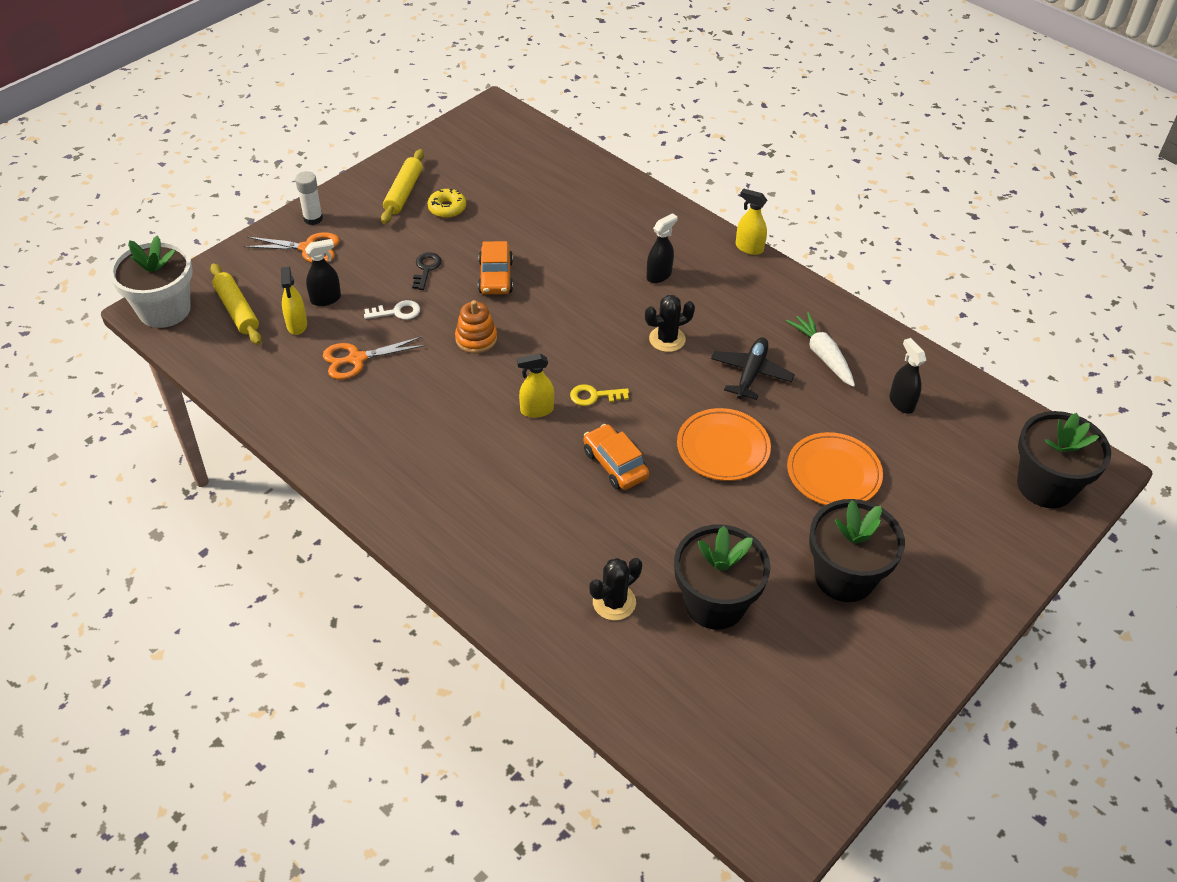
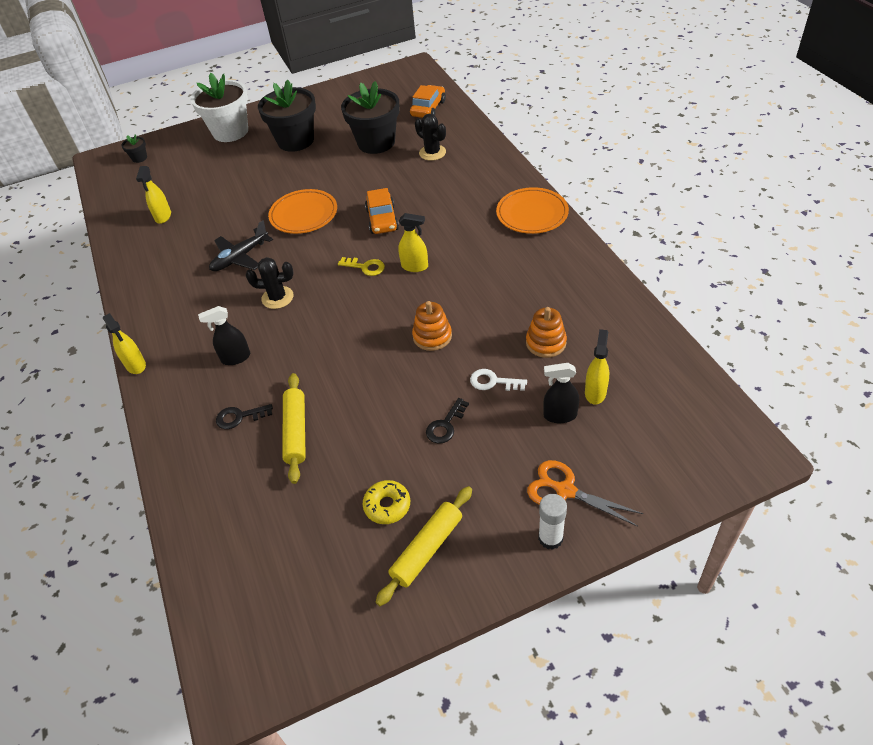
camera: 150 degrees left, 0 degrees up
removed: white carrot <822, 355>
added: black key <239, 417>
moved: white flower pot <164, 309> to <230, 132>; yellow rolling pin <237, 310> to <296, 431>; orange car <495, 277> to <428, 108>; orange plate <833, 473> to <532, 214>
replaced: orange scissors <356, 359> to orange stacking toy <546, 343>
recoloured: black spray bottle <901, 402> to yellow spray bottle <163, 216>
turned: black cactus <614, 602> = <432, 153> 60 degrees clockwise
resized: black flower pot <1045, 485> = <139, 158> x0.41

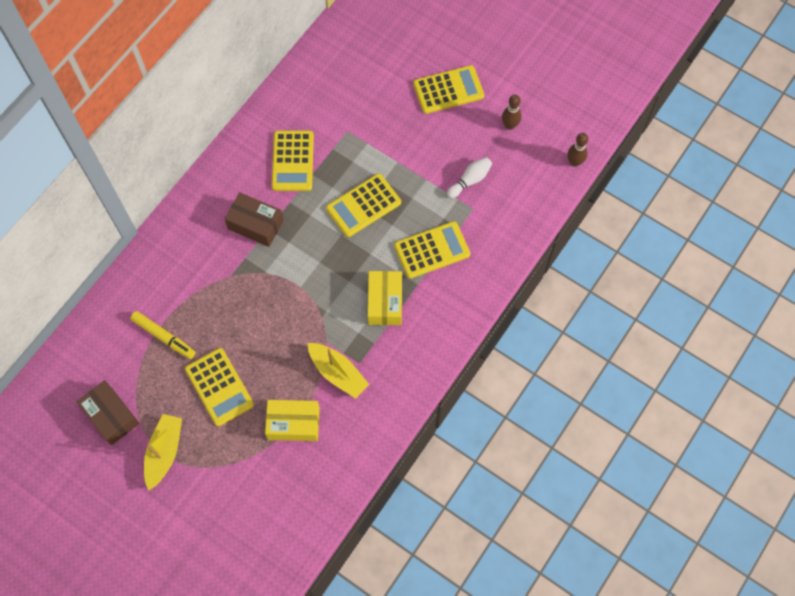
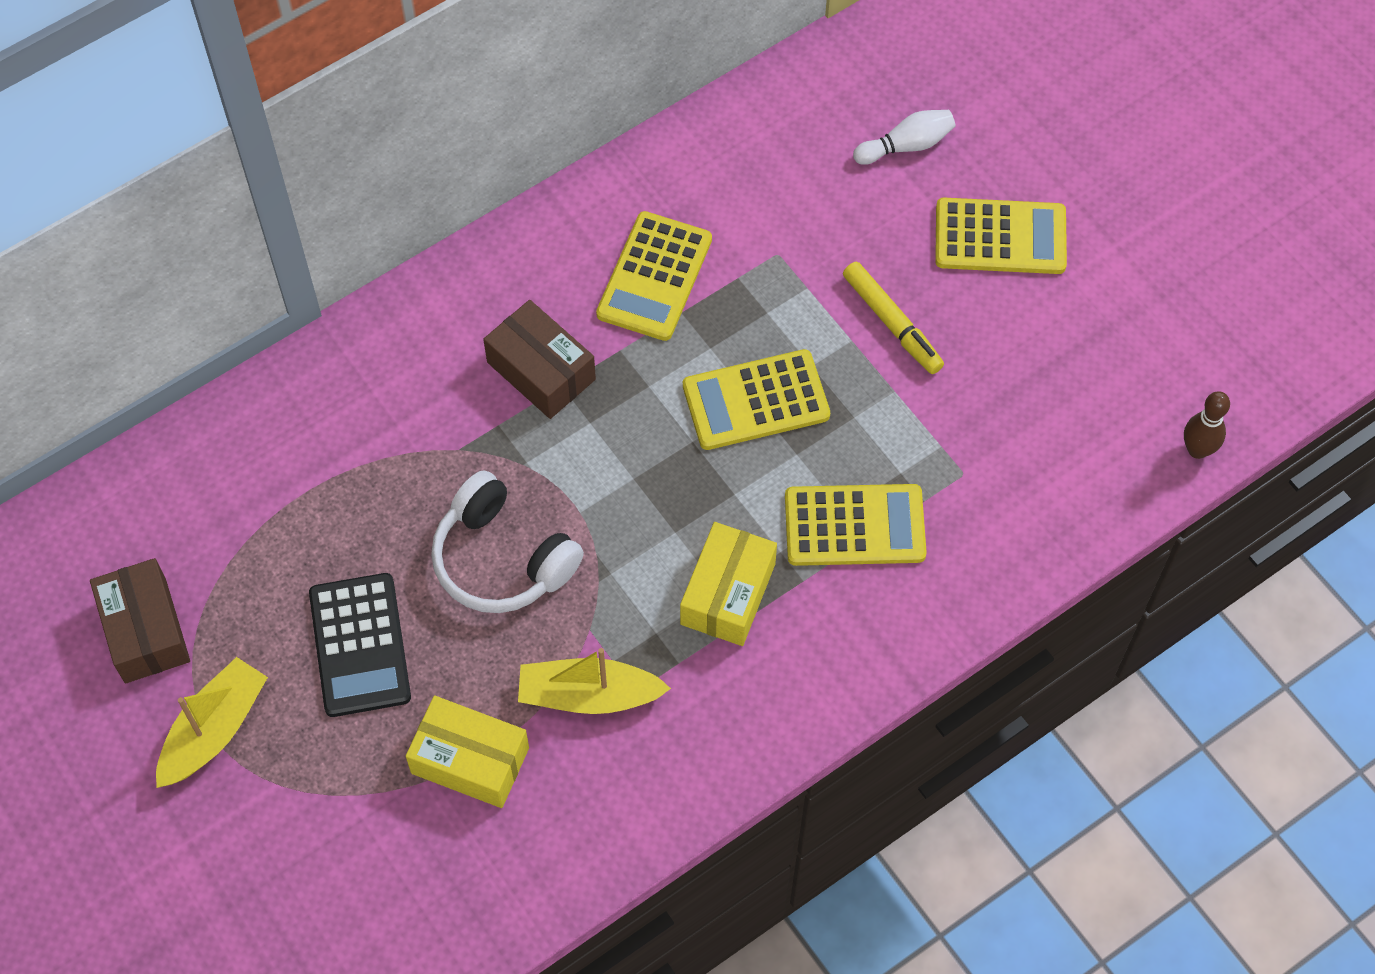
camera: 20 degrees right, 5 degrees down
removed: brown bowling pin <510, 125>
added: white headphones <502, 559>
moved: yellow marker <164, 337> to <892, 323>; white bowling pin <470, 180> to <906, 145>
recoloured: yellow calculator <219, 387> to black calculator <360, 645>
turned: yellow boat <338, 373> = <588, 695> 120 degrees clockwise

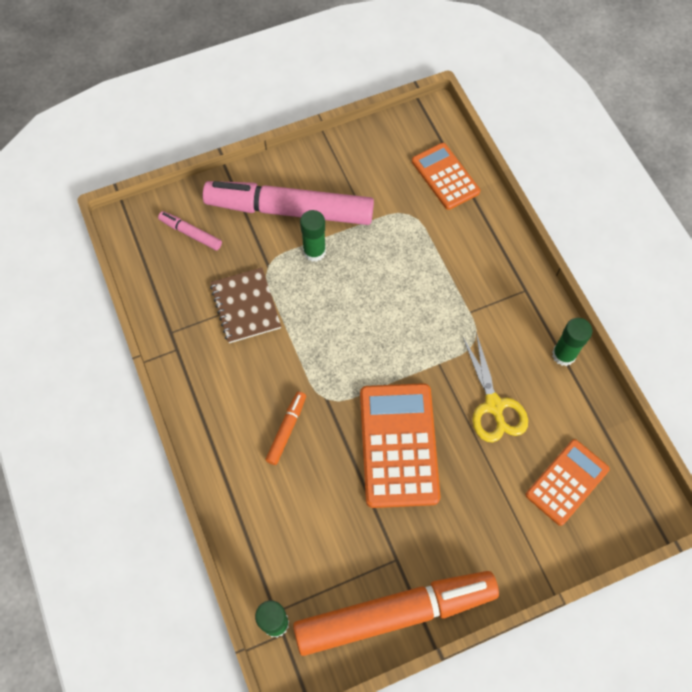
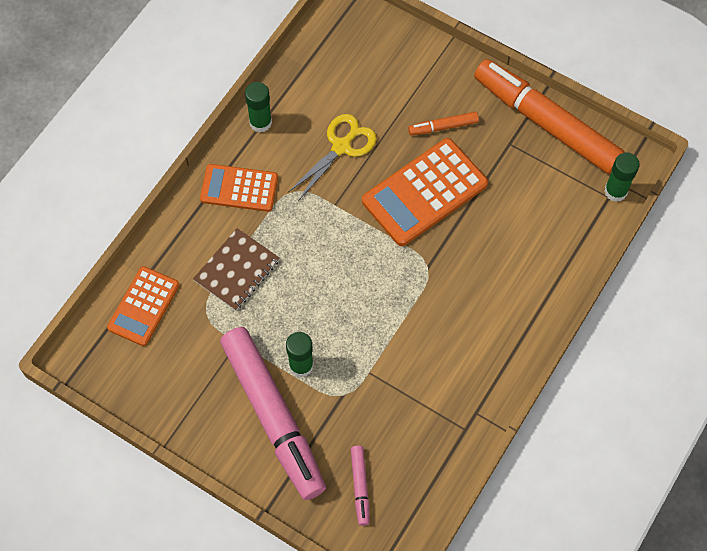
camera: 125 degrees left, 0 degrees up
moved: brown notebook <245, 306> to <237, 270>; orange marker <287, 430> to <443, 127>; orange calculator <566, 482> to <239, 188>

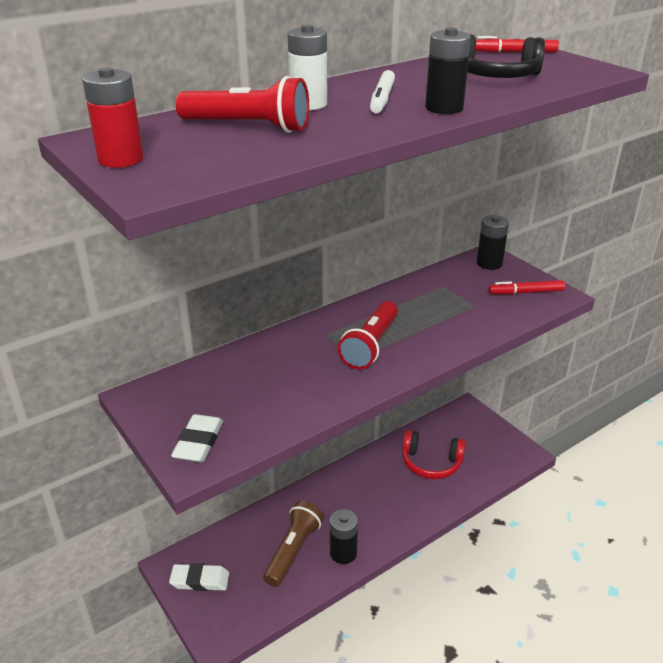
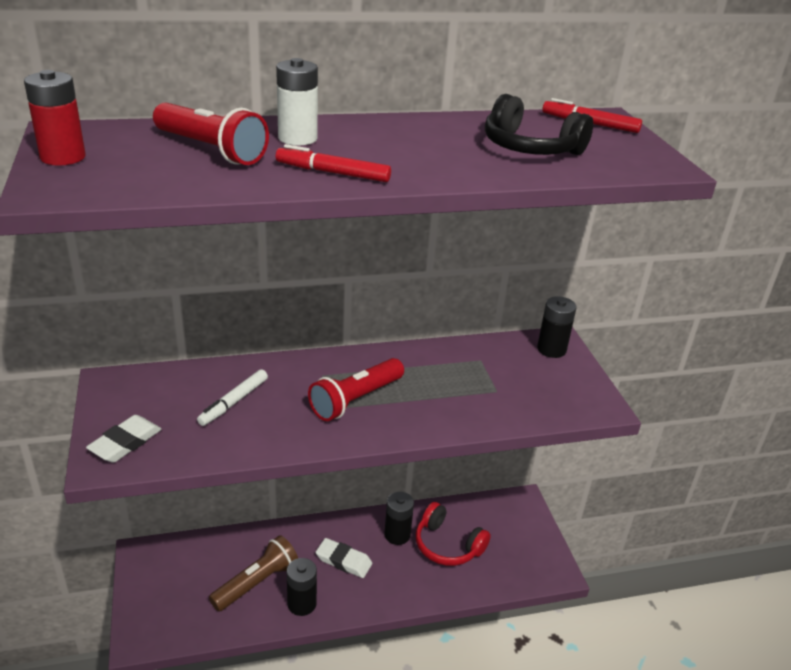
camera: 20 degrees right, 0 degrees up
moved: white eraser <200, 580> to <343, 561>; white marker <382, 99> to <233, 402>; black battery <444, 108> to <397, 535>; red marker <526, 292> to <332, 173>

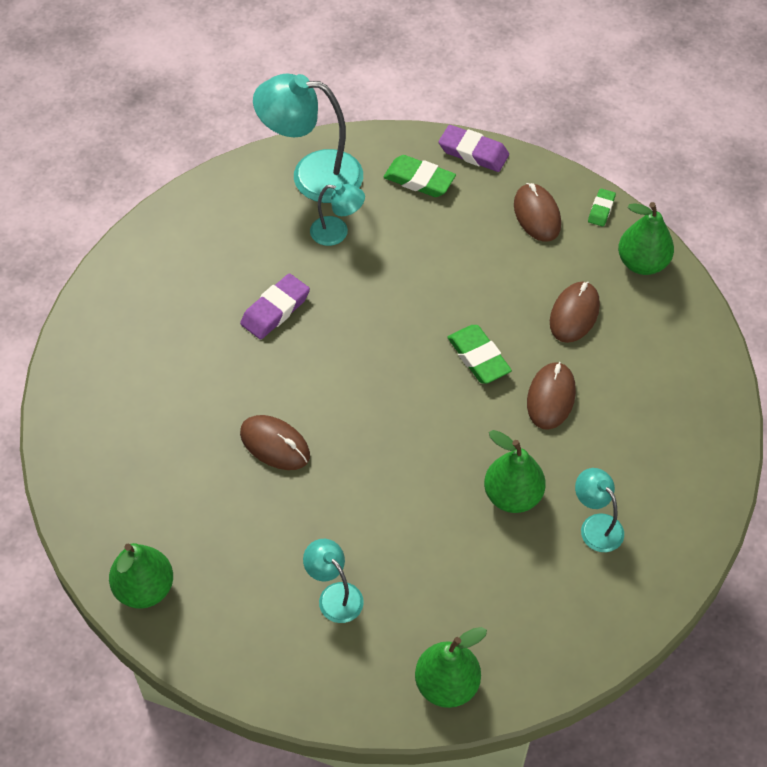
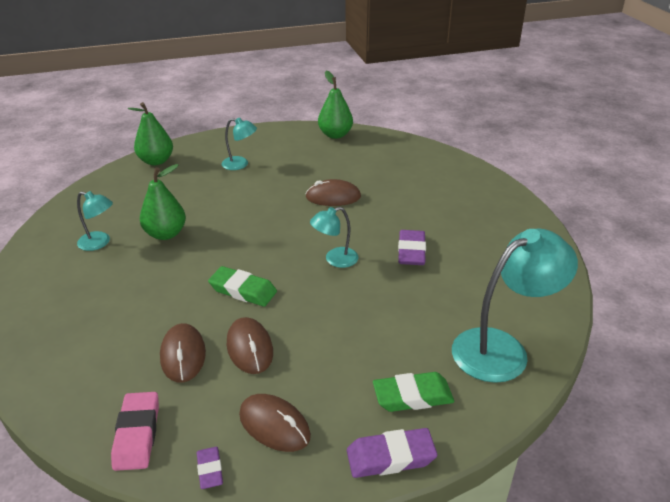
camera: 145 degrees right, 20 degrees down
moved: turquoise lamp <337, 232> to <335, 259>; brown mouse <551, 397> to <249, 348>
replaced: green pear <642, 263> to pink eraser <137, 434>
recoloured: green eraser <601, 209> to purple eraser <210, 470>

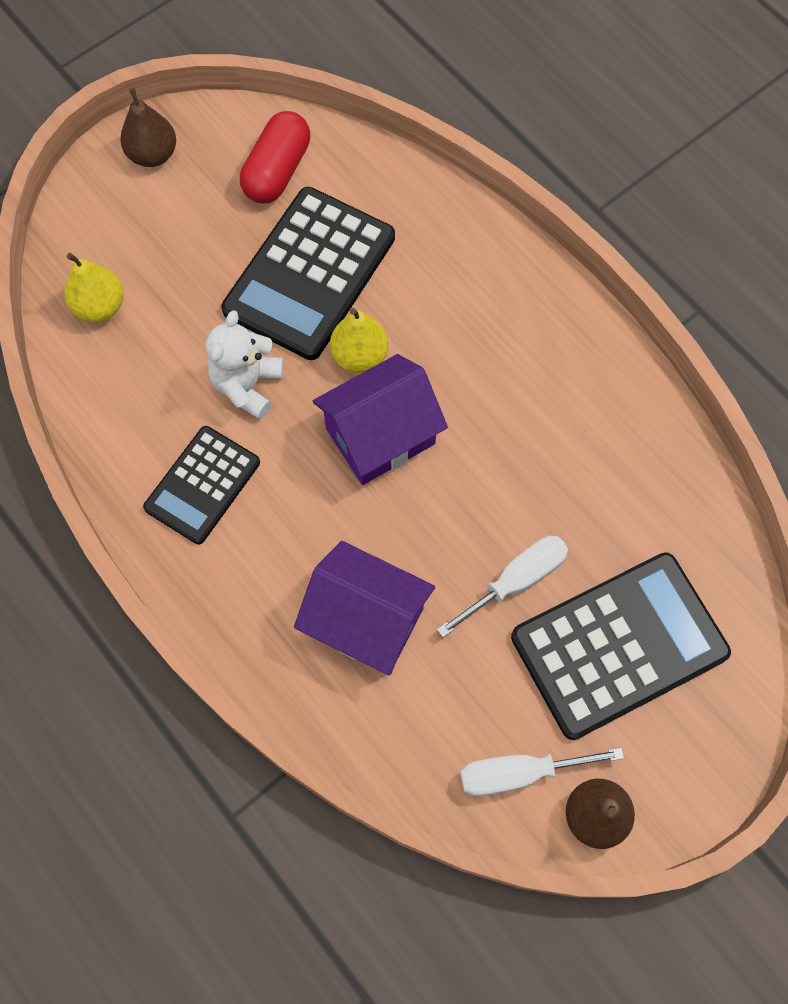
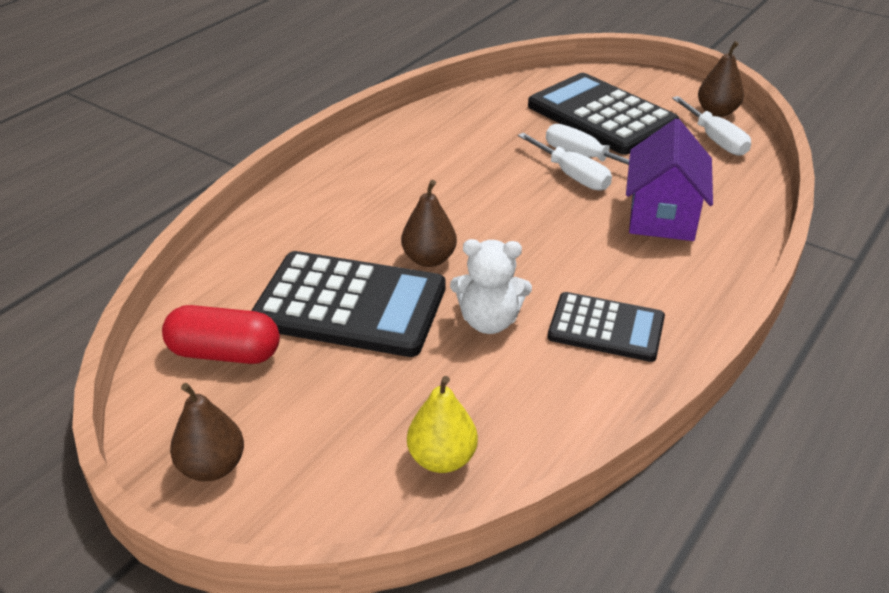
camera: 105 degrees left, 30 degrees down
removed: purple house <380, 436>
added: white screwdriver <572, 175>
recoloured: yellow pear <359, 356> to brown pear <429, 259>

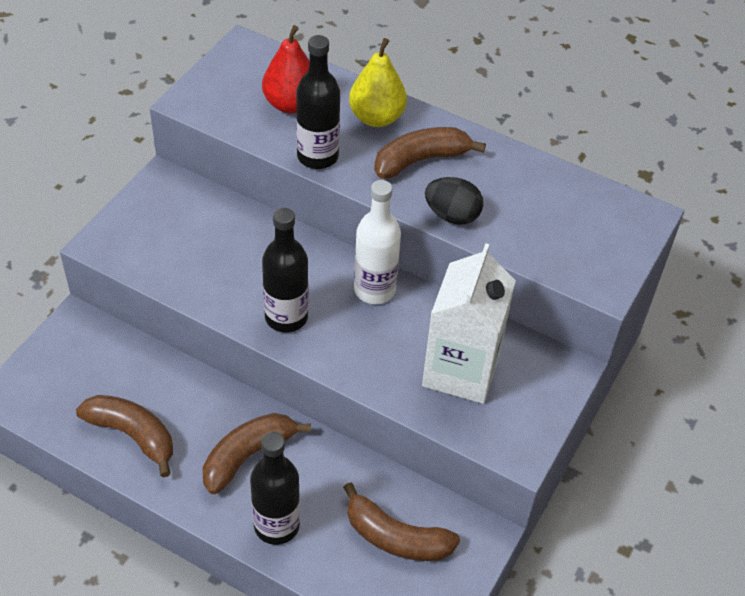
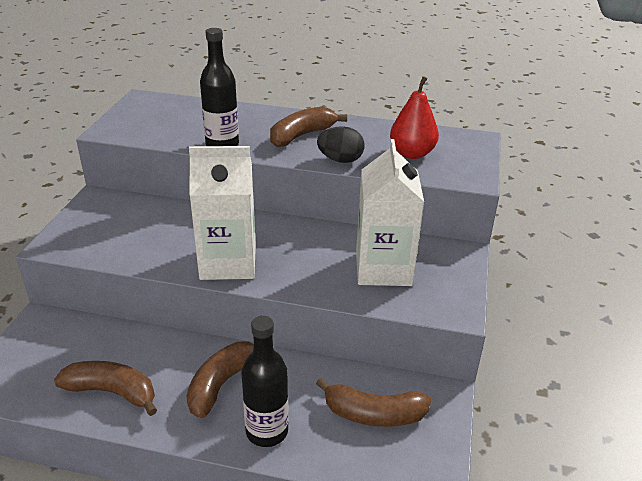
camera: 15 degrees left, 15 degrees down
removed: yellow pear <376, 117>; white bottle <374, 290>
moved: red pear <291, 104> to <412, 153>
replaced: black bottle <286, 317> to white carton <228, 262>

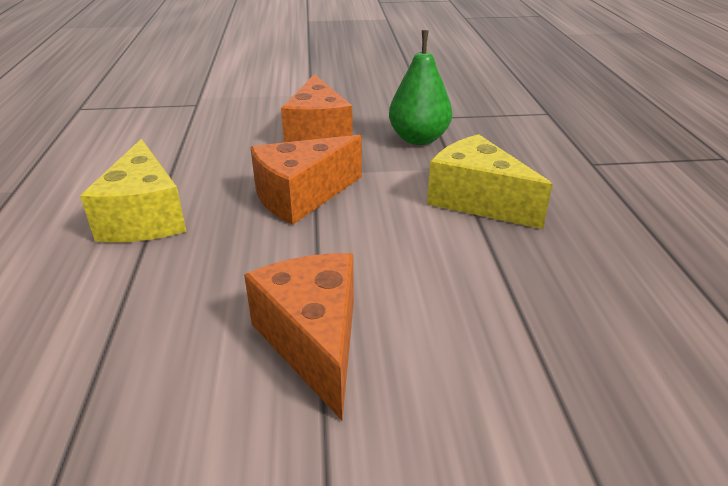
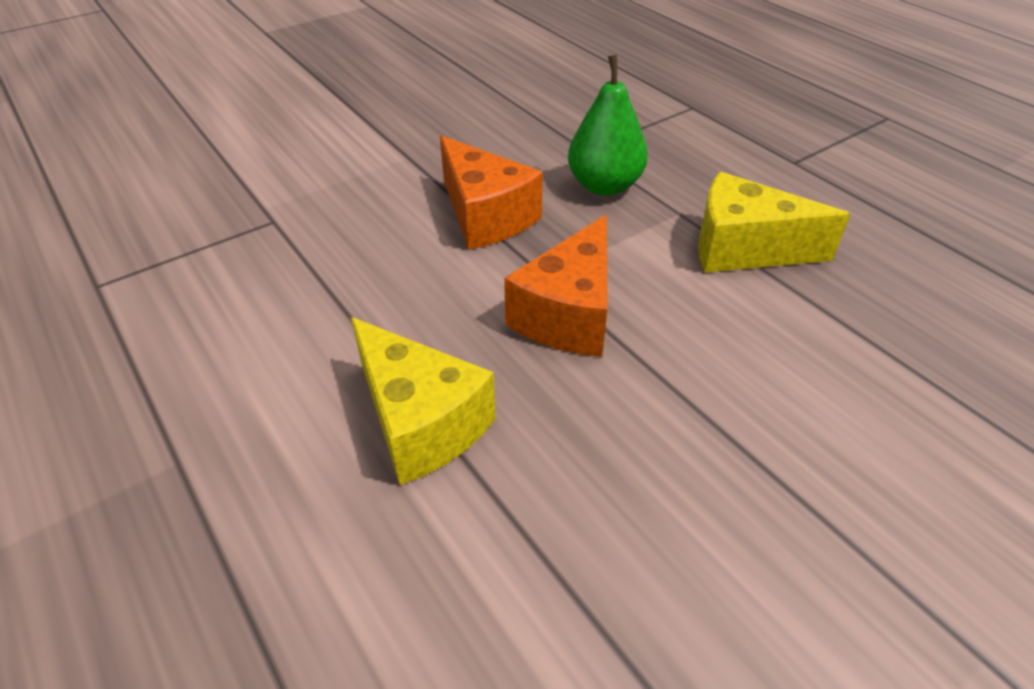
camera: 30 degrees left, 10 degrees up
removed: orange cheese <313, 341>

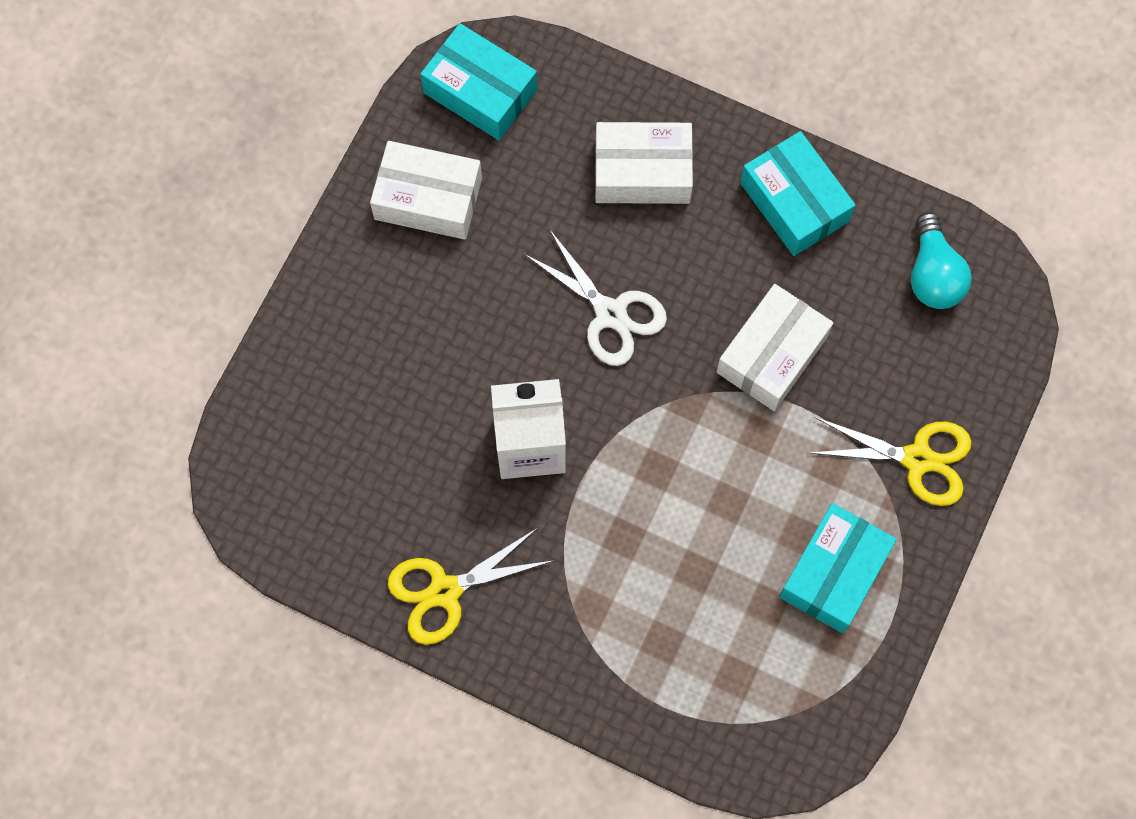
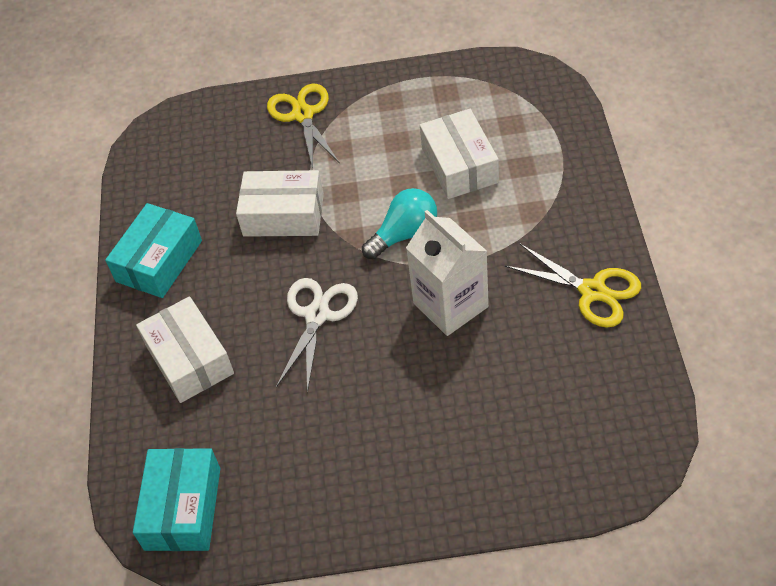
camera: 115 degrees left, 20 degrees down
removed: turquoise box <834, 573>
moved: white box <428, 198> to <459, 165>; turquoise light bulb <933, 274> to <404, 234>

